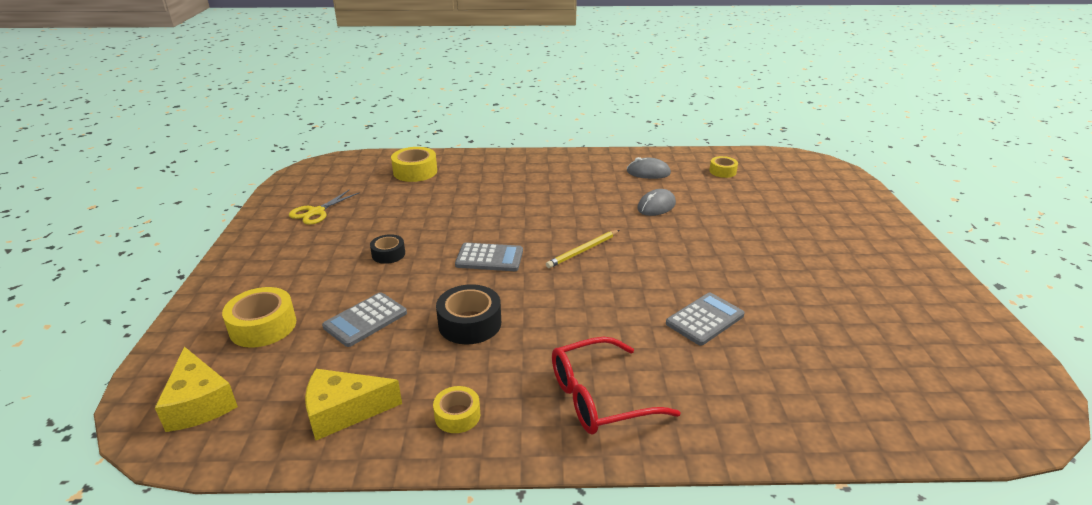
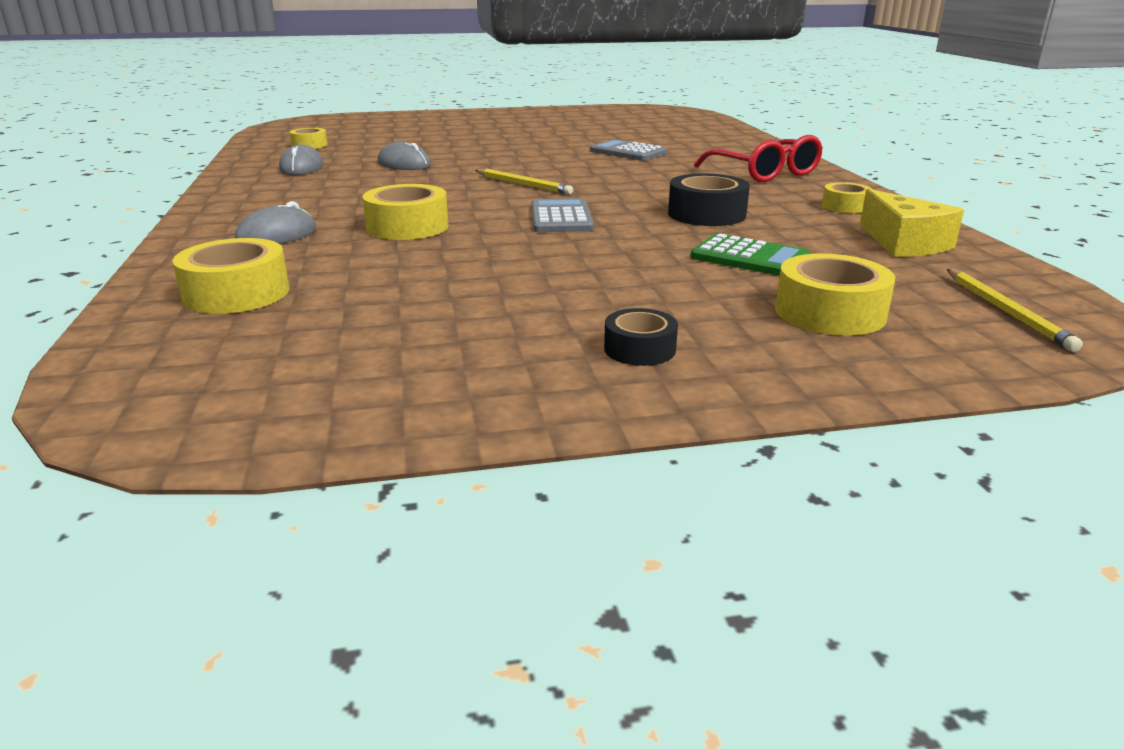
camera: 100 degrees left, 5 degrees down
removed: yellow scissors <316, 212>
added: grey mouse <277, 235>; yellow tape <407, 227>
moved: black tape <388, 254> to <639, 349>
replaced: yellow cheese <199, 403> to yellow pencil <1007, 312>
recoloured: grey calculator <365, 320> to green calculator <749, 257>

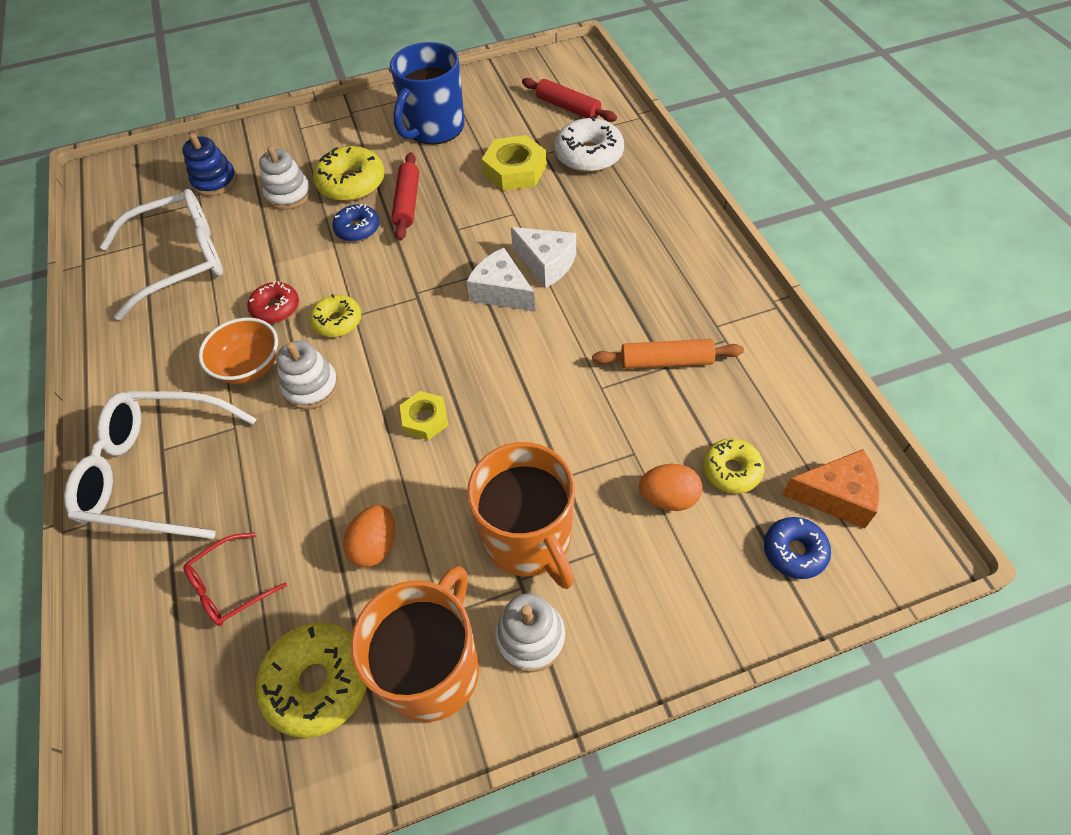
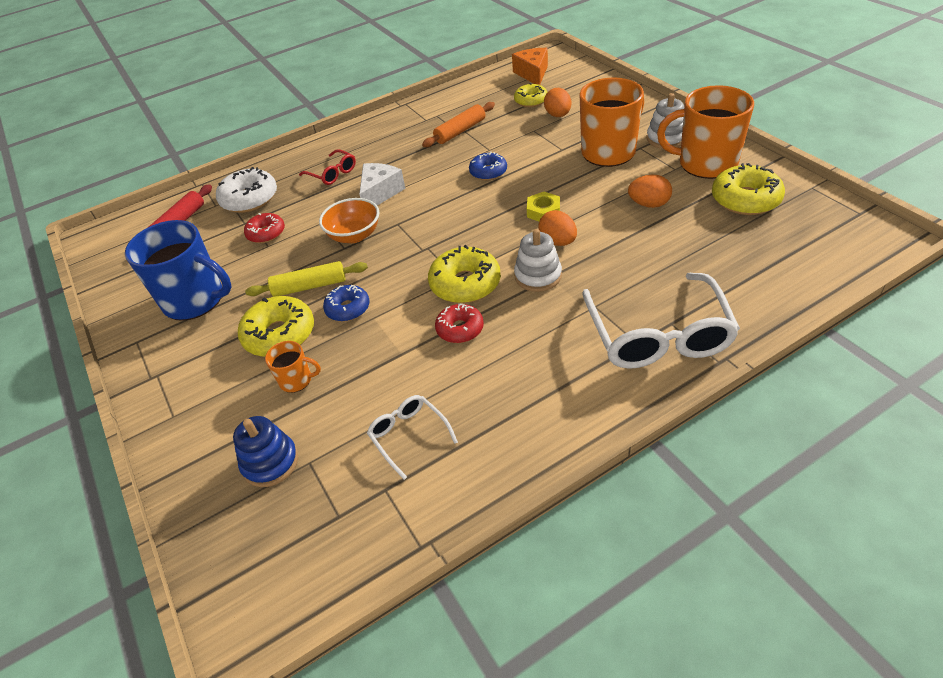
camera: 100 degrees left, 10 degrees down
removed: white cheese <501, 292>
added: orange egg <558, 242>
moved: red glasses <229, 586> to <332, 173>; orange bowl <249, 366> to <354, 235>; blue donut <794, 551> to <488, 172>
replaced: white stacking toy <288, 194> to orange mug <296, 380>; yellow nut <515, 170> to red donut <266, 233>
recoloured: red rolling pin <407, 202> to yellow rolling pin <309, 286>
turned: orange rolling pin <666, 361> = <460, 131> 60 degrees clockwise
resized: white glasses <180, 260> = <409, 436> x0.50; yellow donut <337, 321> = <465, 284> x1.59

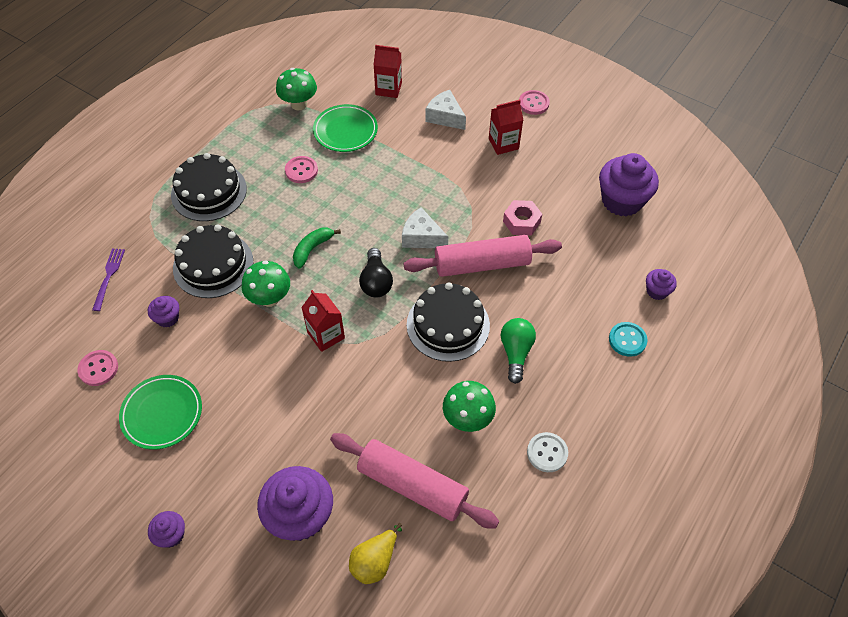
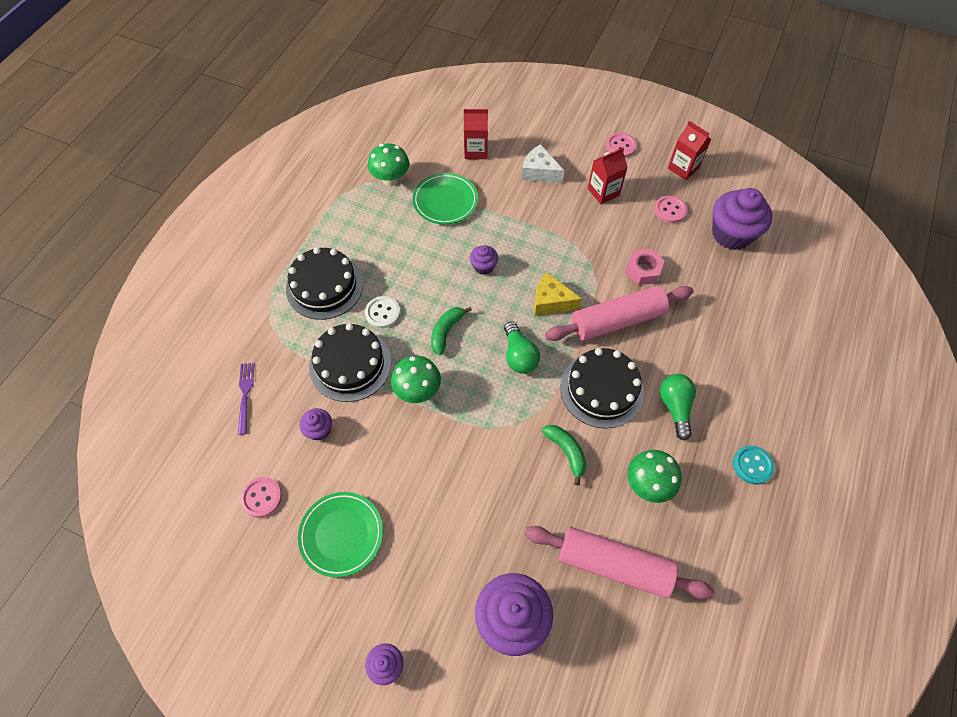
camera: 10 degrees left, 5 degrees up
removed: yellow pear <375, 561>
added: green banana <566, 452>
moved: pink button <301, 170> to <670, 210>; red carton <326, 335> to <683, 168>; white button <547, 453> to <383, 313>; turquoise button <627, 340> to <752, 465>; purple cupcake <657, 291> to <483, 266>
recoloured: black light bulb <376, 282> to green light bulb <519, 356>; white cheese <421, 237> to yellow cheese <551, 302>

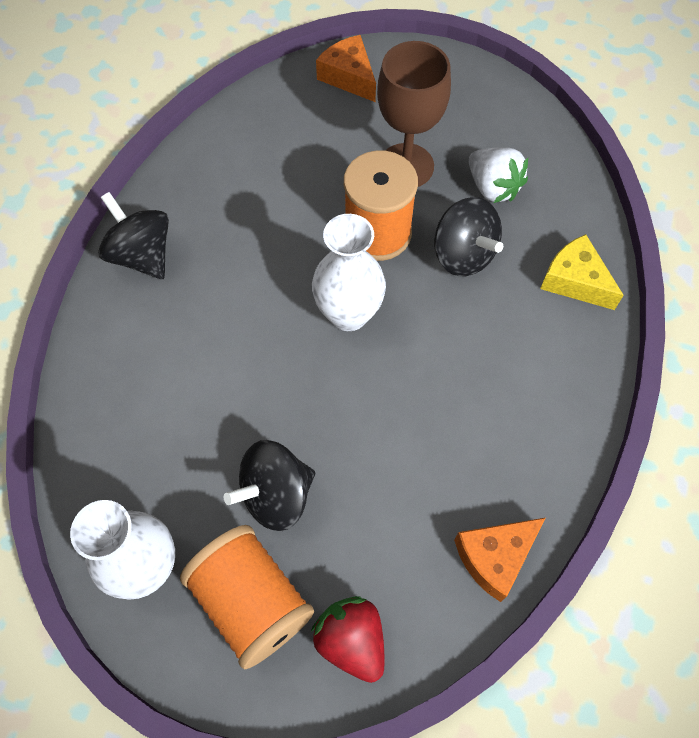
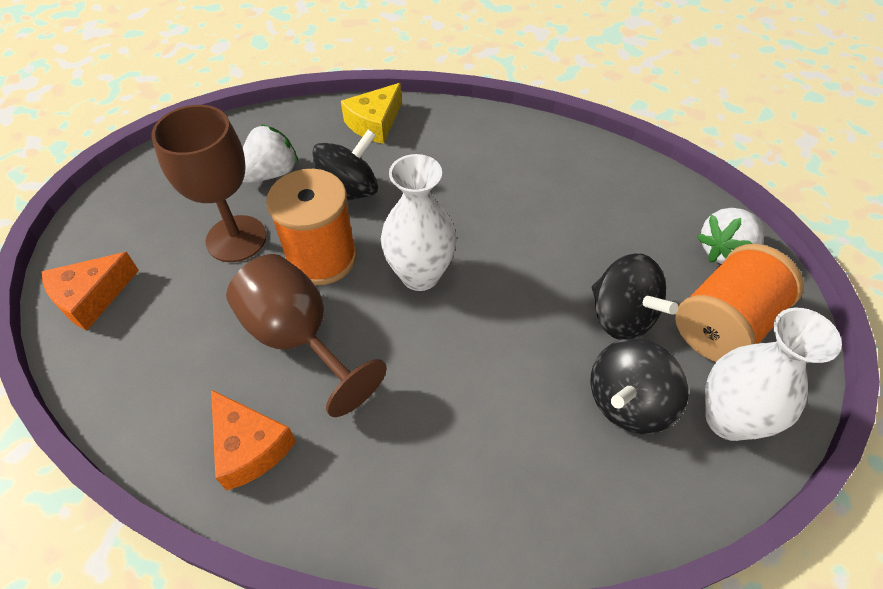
camera: 95 degrees left, 10 degrees down
added: brown goblet <299, 338>
moved: black spinning top <142, 255> to <628, 403>; orange cheese <495, 557> to <249, 446>
recoloured: red strawberry <351, 641> to white strawberry <724, 251>

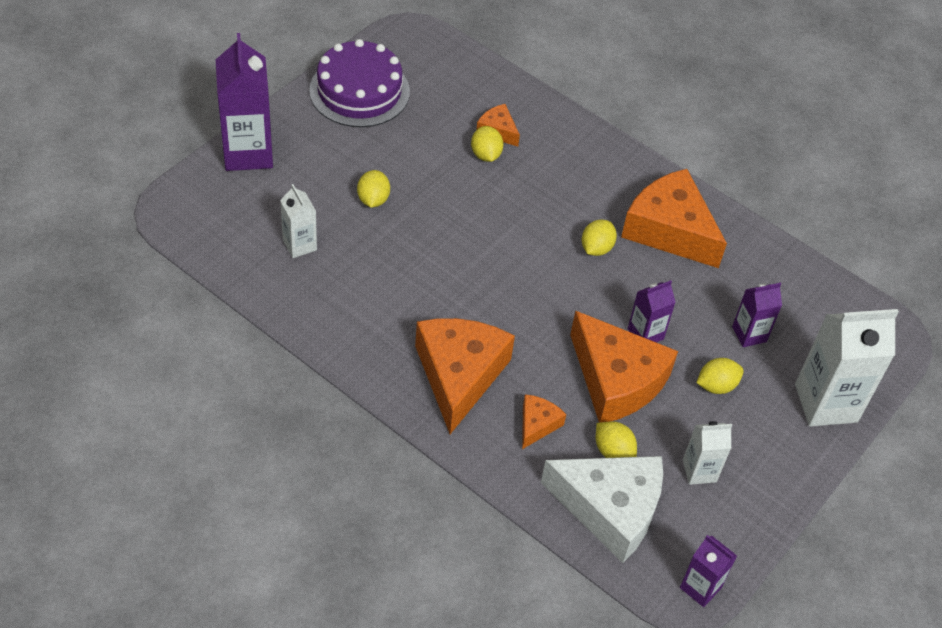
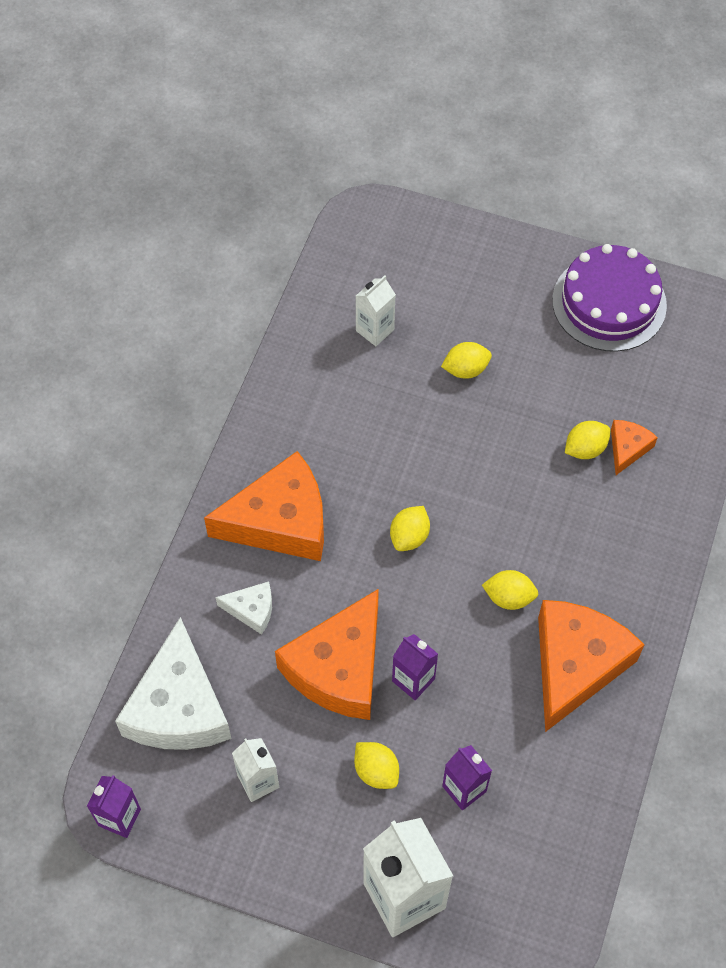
camera: 75 degrees right, 10 degrees up
removed: purple carton <248, 153>
moved: yellow lemon <613, 451> to <409, 536>
recoloured: orange cheese <537, 424> to white cheese <252, 610>

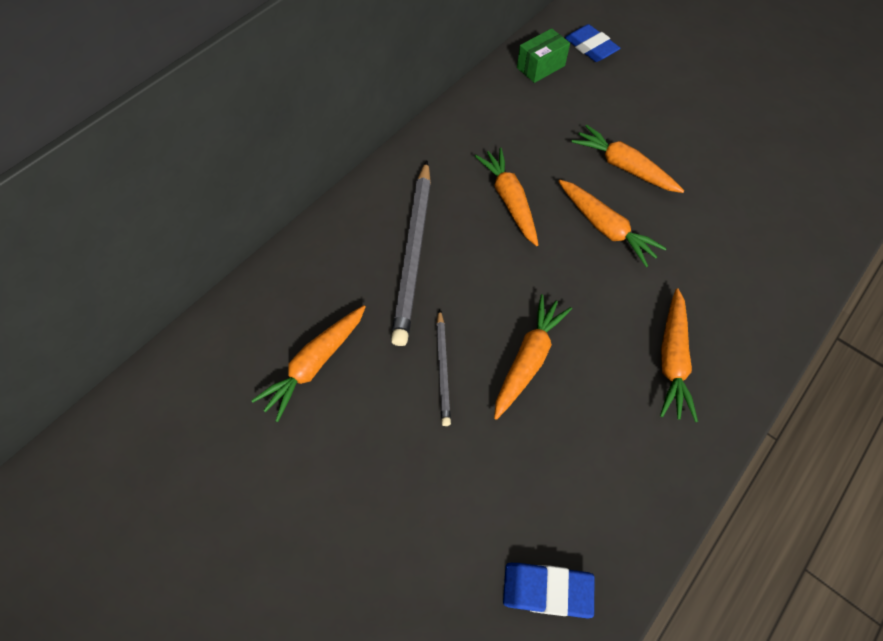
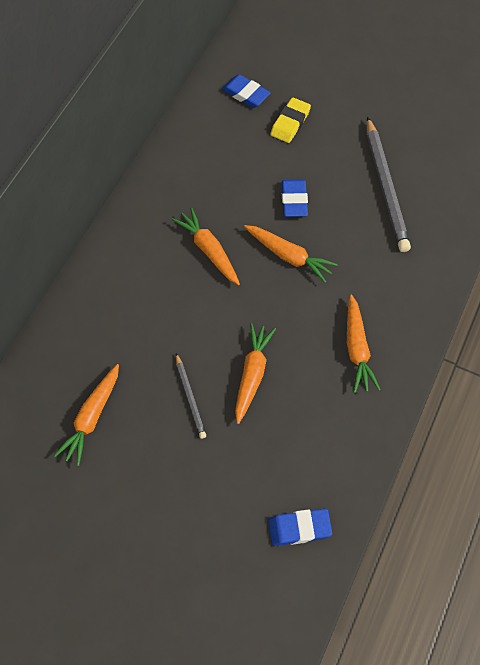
camera: 15 degrees left, 0 degrees up
removed: green box <540, 67>
added: yellow eraser <290, 123>
moved: grey pencil <413, 253> to <385, 187>
replaced: orange carrot <624, 167> to blue eraser <294, 201>

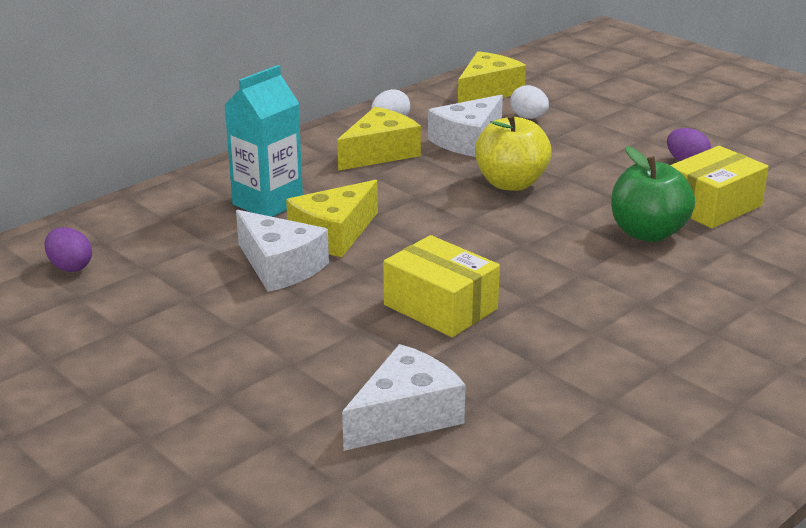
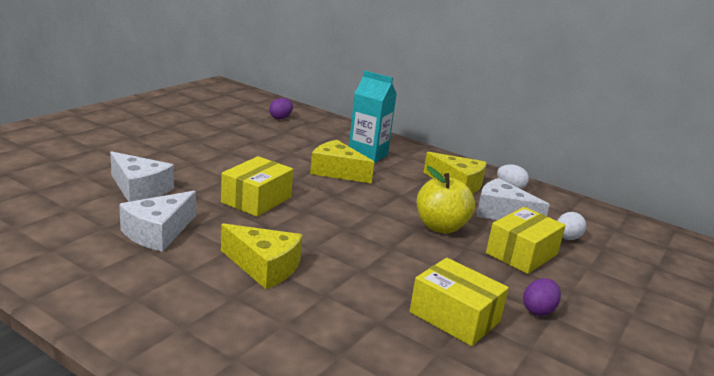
camera: 75 degrees right, 5 degrees down
removed: green apple <647, 233>
added: yellow box <522, 254>
moved: white cheese <280, 266> to <158, 232>; yellow cheese <487, 92> to <264, 267>

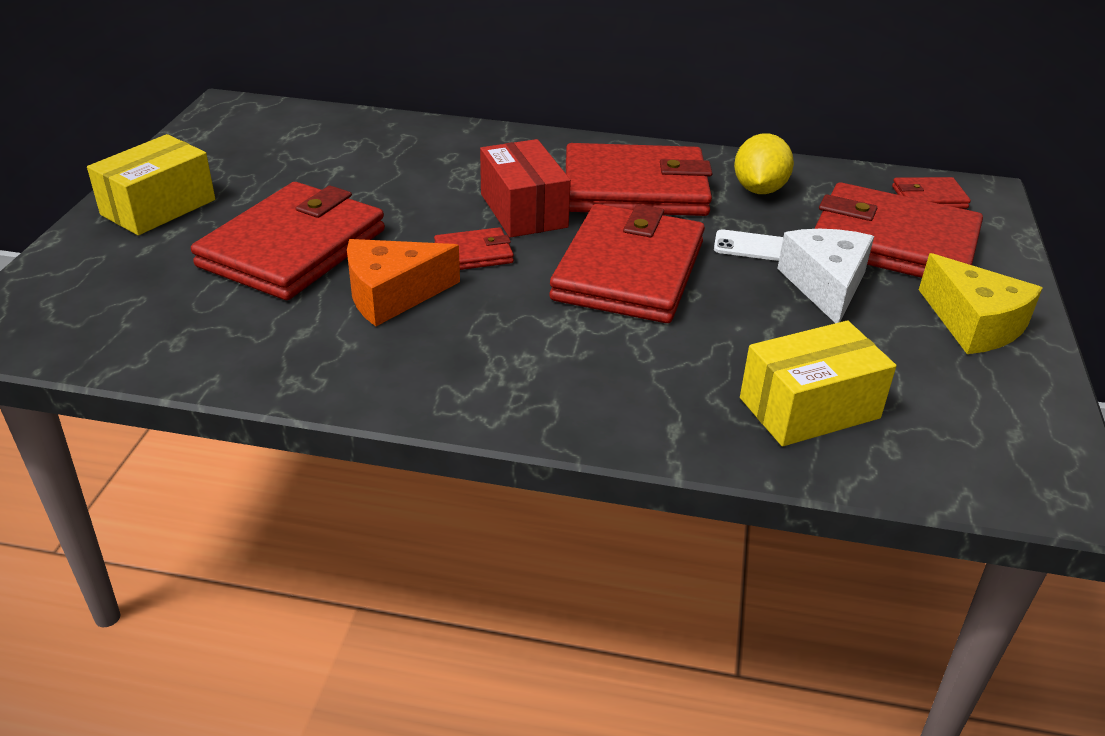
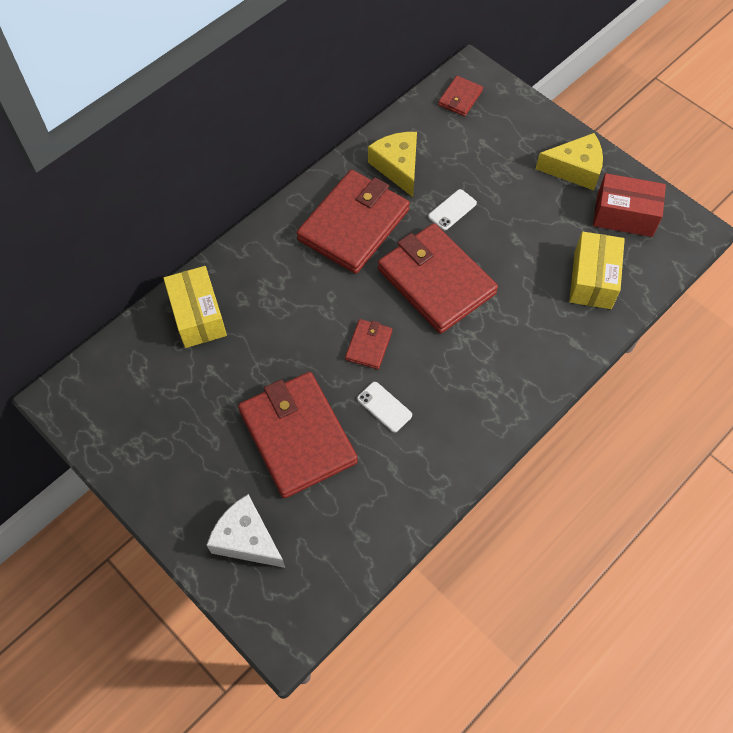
camera: 55 degrees left, 25 degrees up
removed: red wallet <893, 242>
moved: yellow box <158, 207> to <198, 316>; red box <523, 210> to <624, 215>; white cheese <825, 285> to <247, 539>
replaced: orange cheese <392, 295> to white phone <384, 407>; yellow lemon <759, 190> to yellow cheese <398, 167>

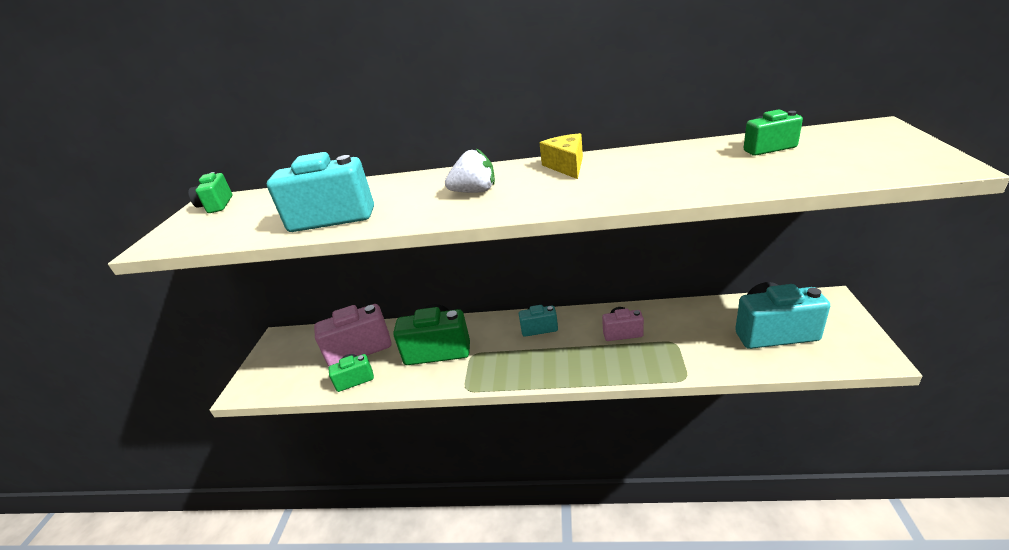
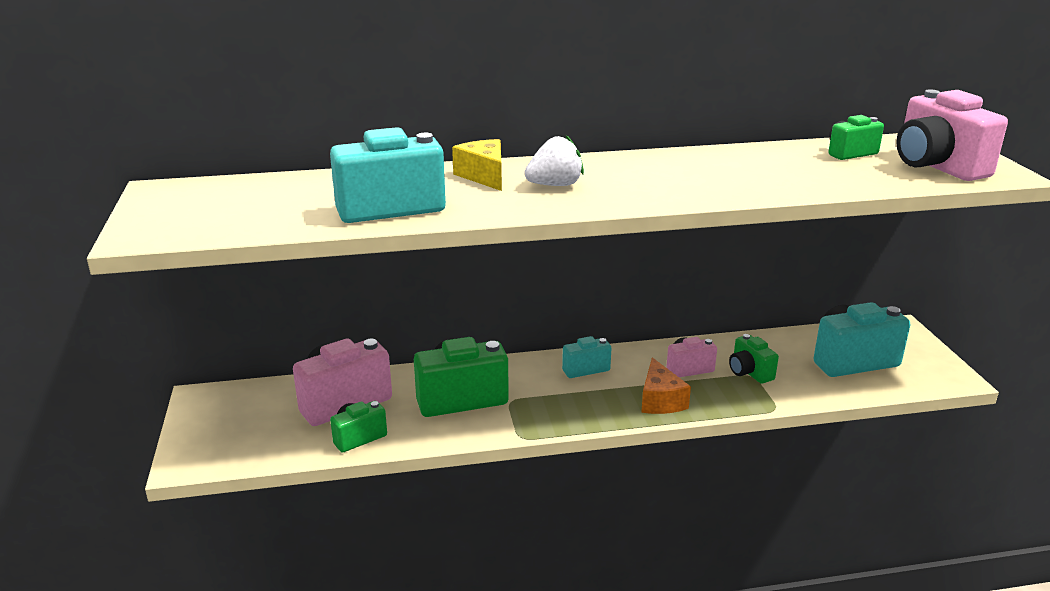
camera: 20 degrees left, 5 degrees down
added: orange cheese <660, 400>; pink camera <937, 167>
moved: green camera <216, 205> to <749, 372>; yellow cheese <566, 166> to <484, 176>

